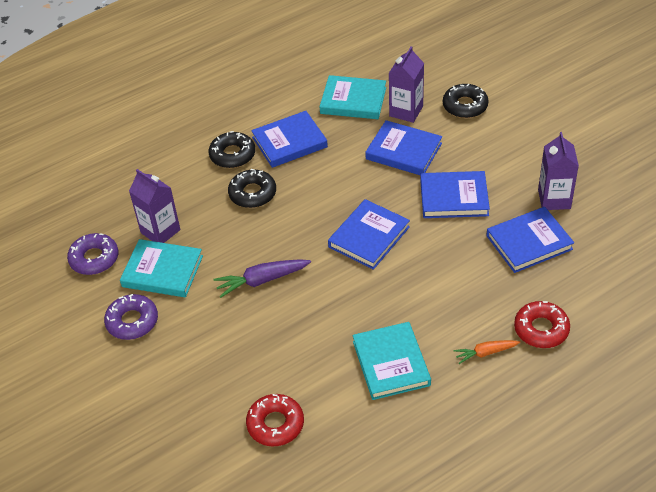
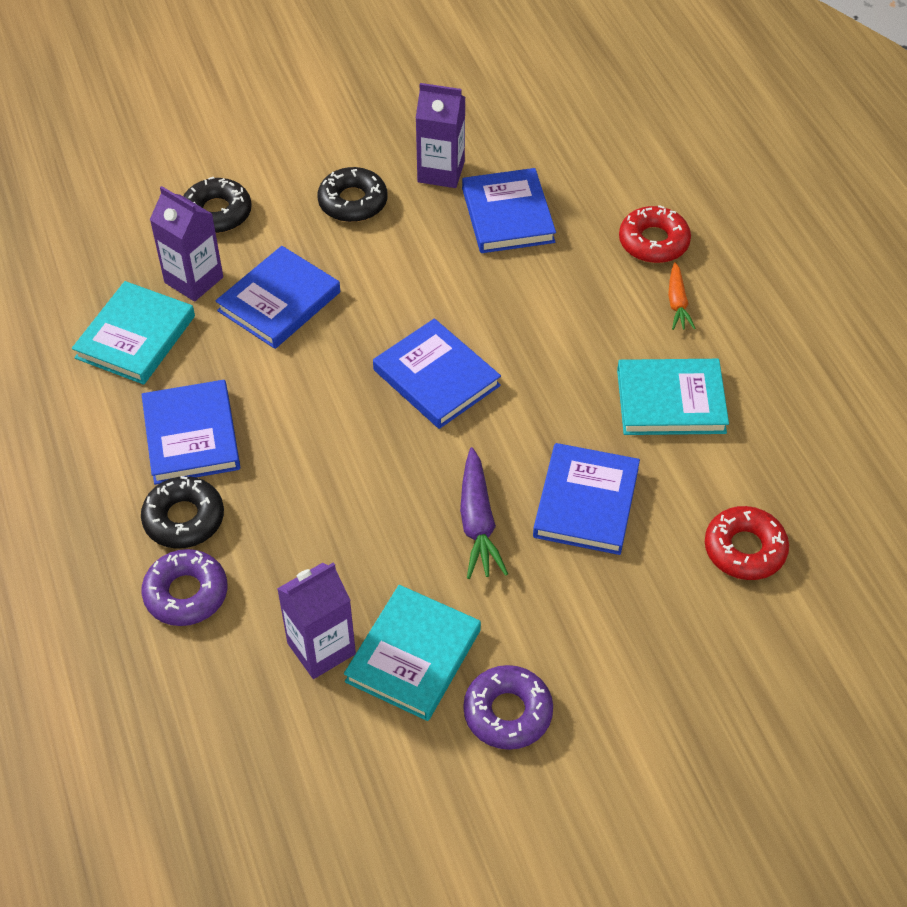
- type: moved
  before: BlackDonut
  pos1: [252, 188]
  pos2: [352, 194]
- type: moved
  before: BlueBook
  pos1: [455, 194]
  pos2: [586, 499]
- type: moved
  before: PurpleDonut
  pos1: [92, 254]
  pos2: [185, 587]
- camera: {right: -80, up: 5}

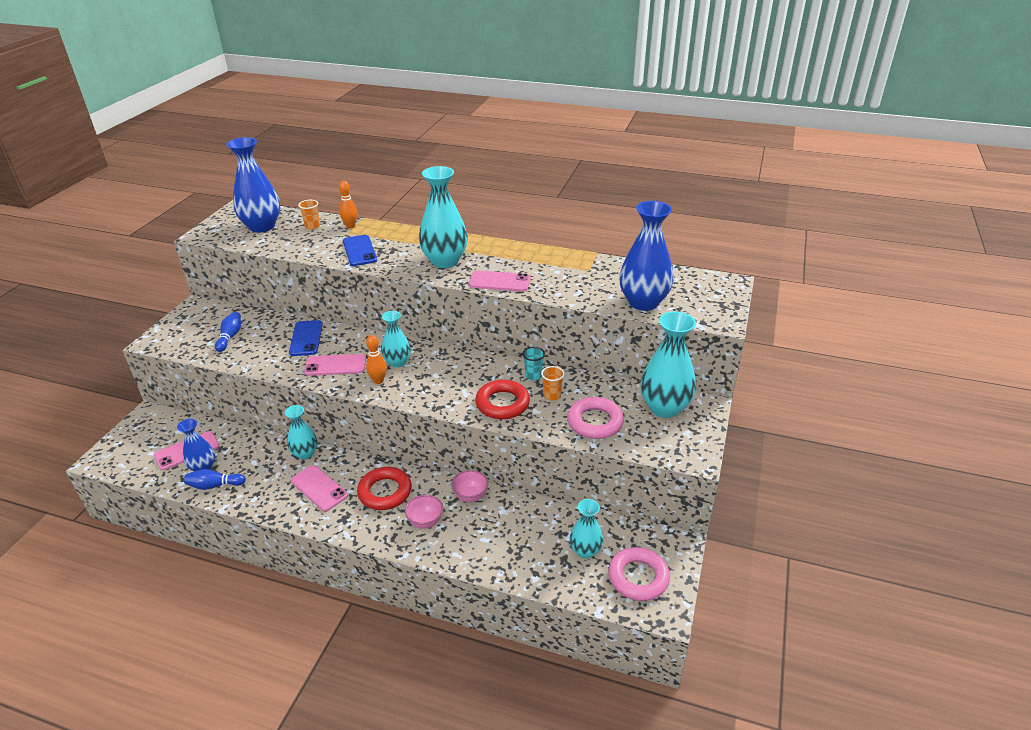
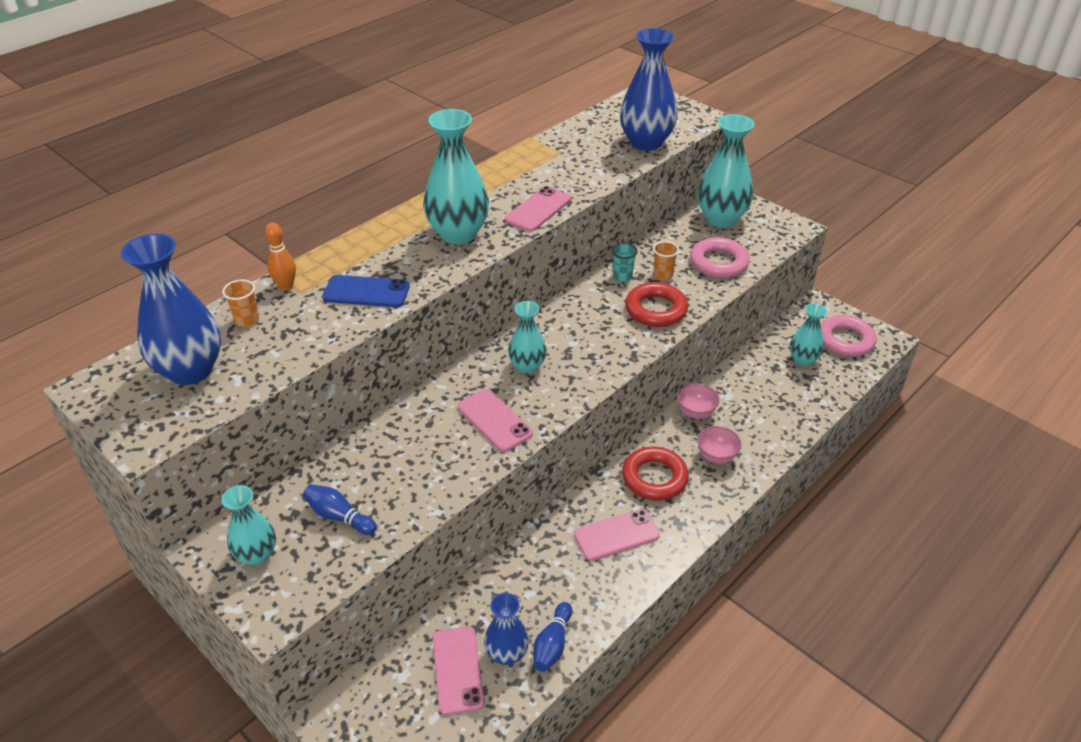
- type: removed
  before: BluePhone
  pos1: [306, 338]
- type: removed
  before: OrangeBowlingPin
  pos1: [376, 359]
- type: turned
  before: PinkPhone
  pos1: [335, 365]
  pos2: [495, 420]
  turn: -60
- type: moved
  before: TurquoiseVase
  pos1: [301, 432]
  pos2: [248, 525]
- camera: {right: -65, up: 5}

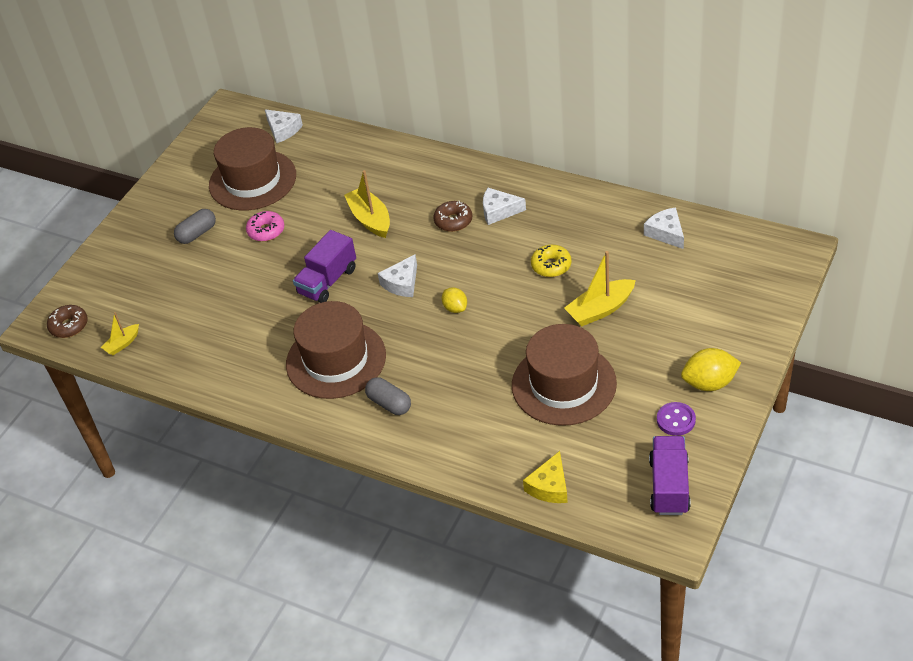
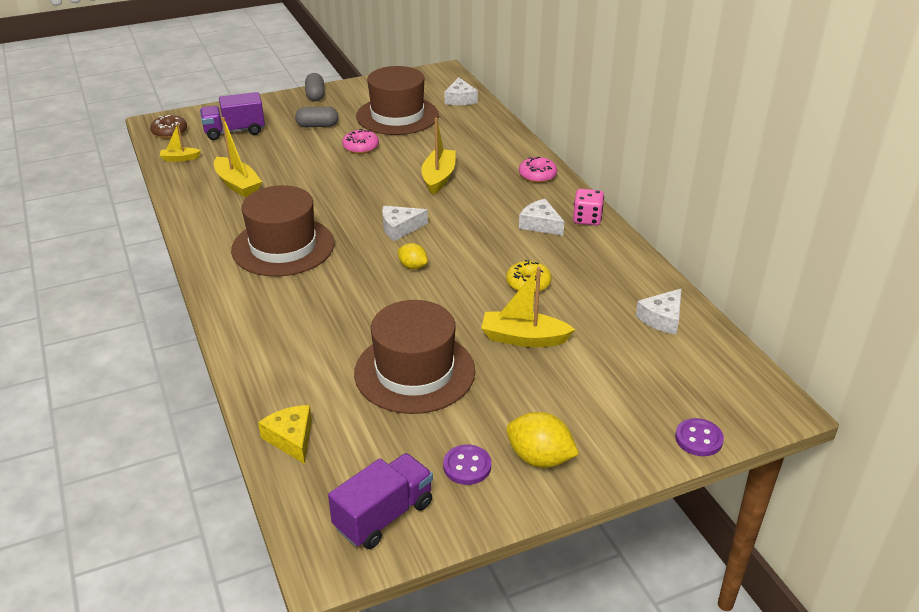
- type: removed
  before: BrownDonut
  pos1: [452, 216]
- type: turned
  before: WhiteCheese
  pos1: [664, 228]
  pos2: [659, 311]
  turn: -150
- type: moved
  before: PurpleTruck
  pos1: [324, 266]
  pos2: [232, 116]
- type: turned
  before: YellowLemon
  pos1: [454, 300]
  pos2: [413, 256]
  turn: -60
- type: moved
  before: GreyCapsule
  pos1: [388, 396]
  pos2: [315, 87]
- type: turned
  before: YellowCheese
  pos1: [545, 477]
  pos2: [285, 434]
  turn: 90
- type: added
  after: YellowBoat
  pos2: [238, 157]
- type: added
  after: PinkDonut
  pos2: [538, 170]
- type: added
  after: PinkDice
  pos2: [588, 207]
- type: added
  after: PurpleButton
  pos2: [699, 437]
- camera: {right: 35, up: -10}

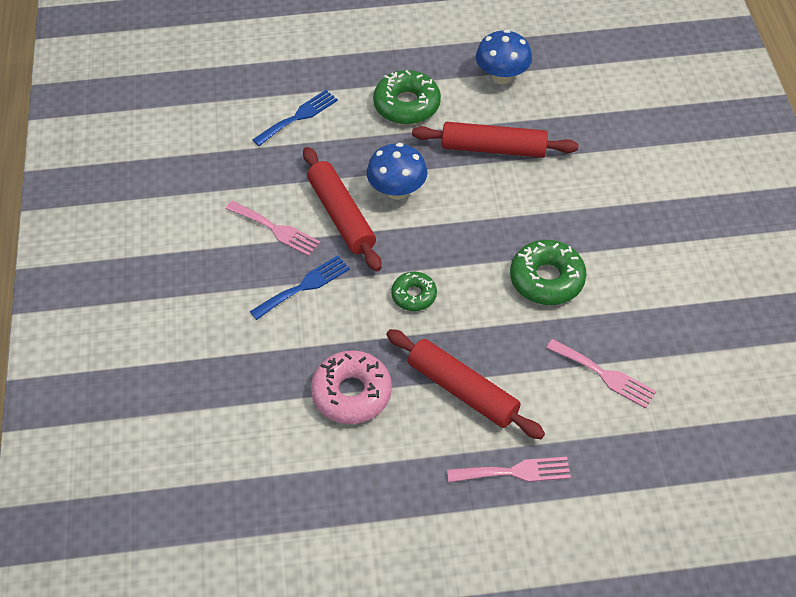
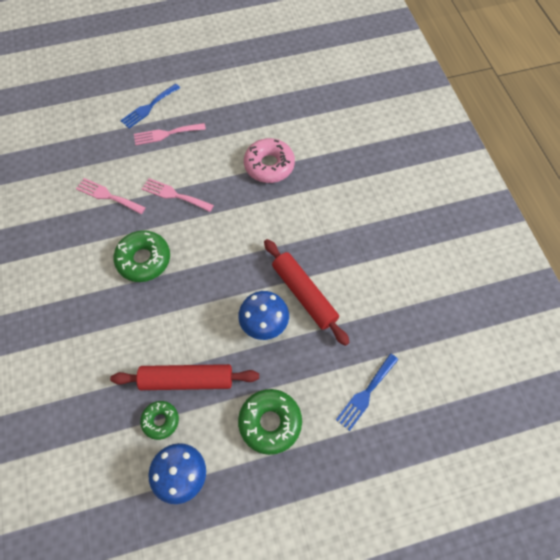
- type: moved
  before: PinkFork
  pos1: [273, 228]
  pos2: [178, 195]
- type: moved
  before: BlueFork
  pos1: [300, 287]
  pos2: [150, 106]
- type: moved
  before: GreenDonut
  pos1: [414, 291]
  pos2: [159, 420]
- type: removed
  before: RedRollingPin
  pos1: [465, 384]
- camera: {right: 170, up: 10}

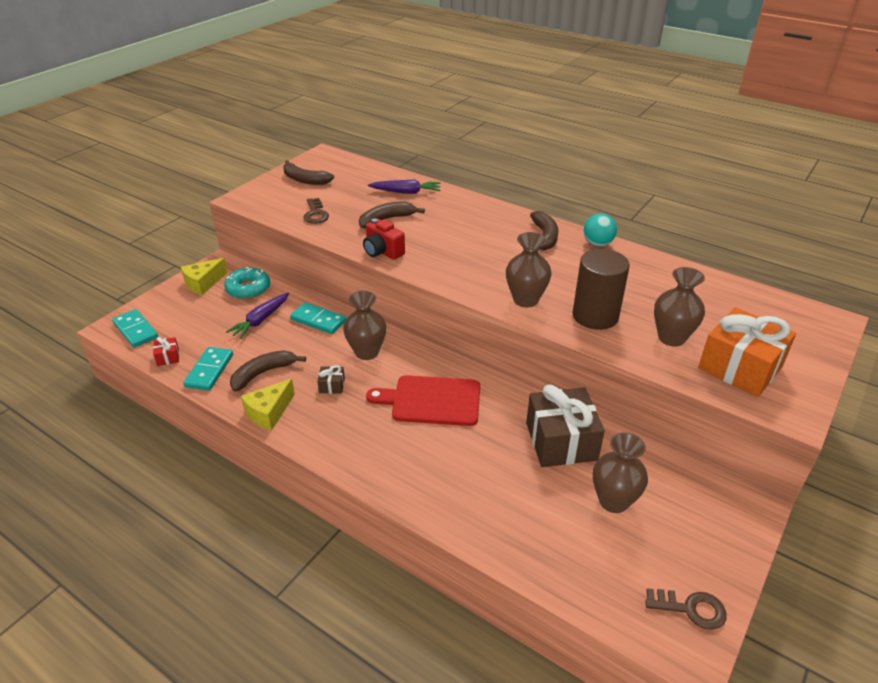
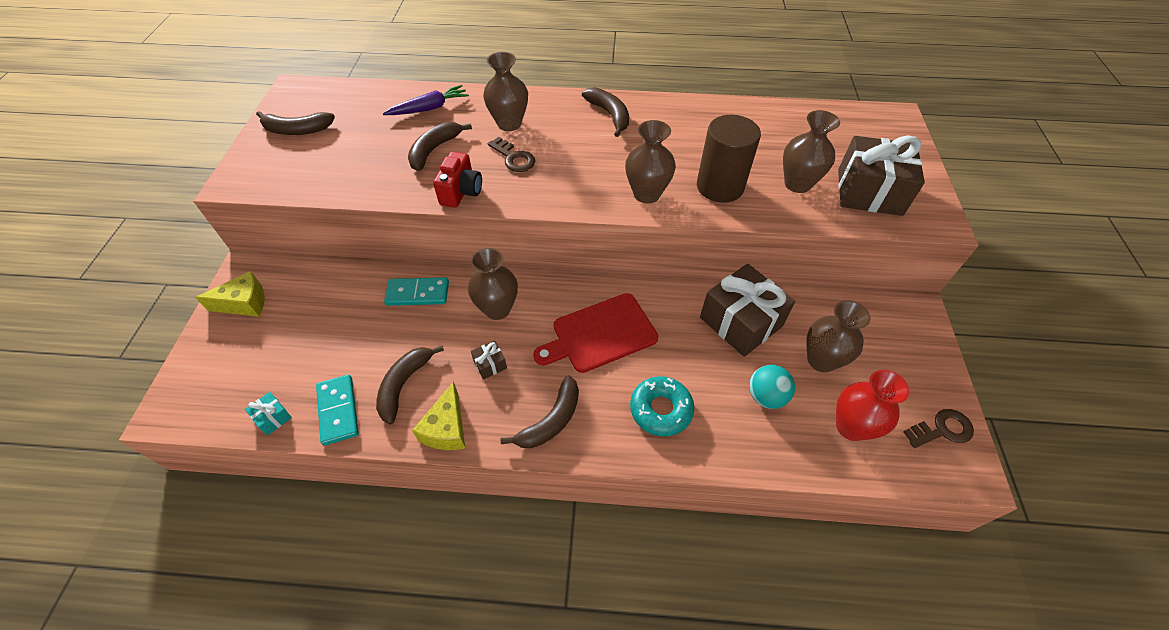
- type: moved
  before: BrownKey
  pos1: [316, 211]
  pos2: [511, 154]
- type: moved
  before: TurquoiseBall
  pos1: [600, 230]
  pos2: [772, 387]
- type: turned
  before: RedCamera
  pos1: [384, 239]
  pos2: [457, 180]
  turn: -90
- type: turned
  before: YellowCheese
  pos1: [204, 276]
  pos2: [230, 294]
  turn: -120
- type: moved
  before: TurquoiseDonut
  pos1: [247, 283]
  pos2: [662, 406]
- type: removed
  before: PurpleCarrot
  pos1: [257, 316]
- type: recoloured
  before: OrangeGift
  after: BrownGift
  pos1: [747, 352]
  pos2: [881, 175]
- type: removed
  before: TurquoiseDomino
  pos1: [135, 328]
- type: recoloured
  before: RedGift
  after: TurquoiseGift
  pos1: [166, 351]
  pos2: [268, 413]
- type: added
  after: BrownVase
  pos2: [505, 91]
- type: added
  after: RedVase
  pos2: [872, 405]
- type: added
  after: BrownBanana
  pos2: [540, 411]
- camera: {right: -30, up: 15}

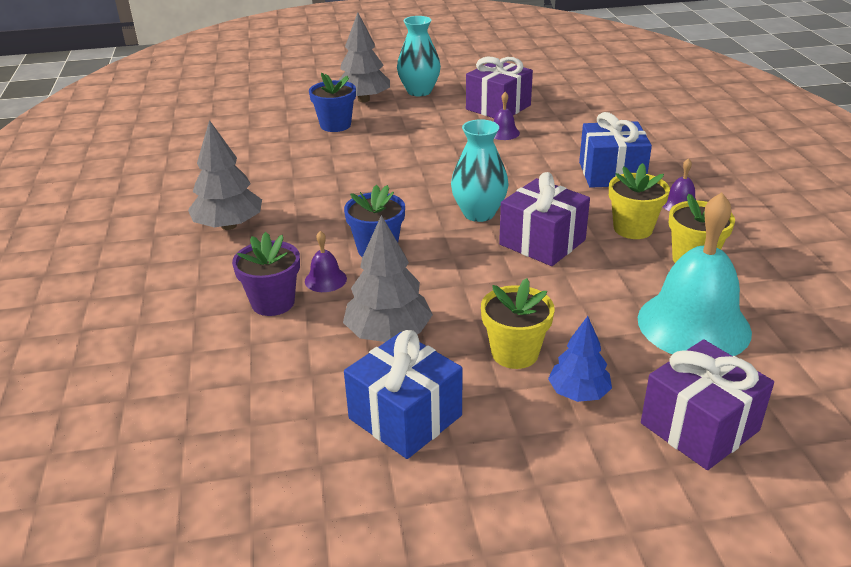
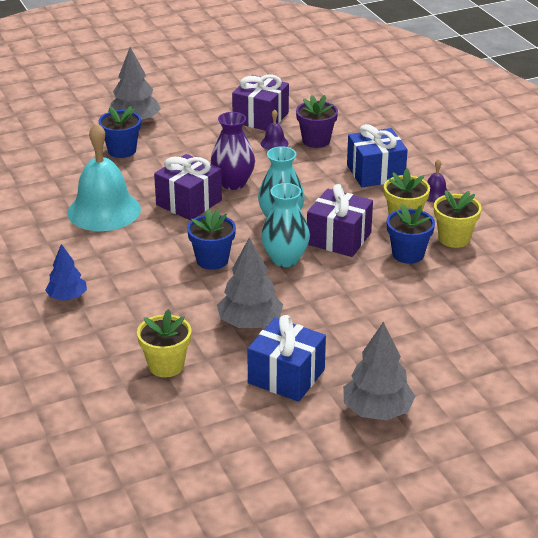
- type: moved
  before: TurquoiseVase
  pos1: [419, 56]
  pos2: [285, 225]
- type: moved
  before: GreyTree
  pos1: [225, 175]
  pos2: [379, 371]
- type: moved
  before: TurquoiseBell
  pos1: [695, 274]
  pos2: [104, 177]
- type: removed
  before: PurpleBell
  pos1: [326, 261]
- type: moved
  before: PurpleFlowerPot
  pos1: [266, 274]
  pos2: [317, 121]
- type: moved
  before: YellowFlowerPot
  pos1: [518, 323]
  pos2: [164, 343]
- type: moved
  before: BlueTree
  pos1: [580, 359]
  pos2: [66, 272]
- type: moved
  before: PurpleGift
  pos1: [707, 404]
  pos2: [188, 187]
- type: added
  after: PurpleVase
  pos2: [233, 151]
- type: added
  after: BlueFlowerPot
  pos2: [411, 234]
- camera: {right: -15, up: 0}

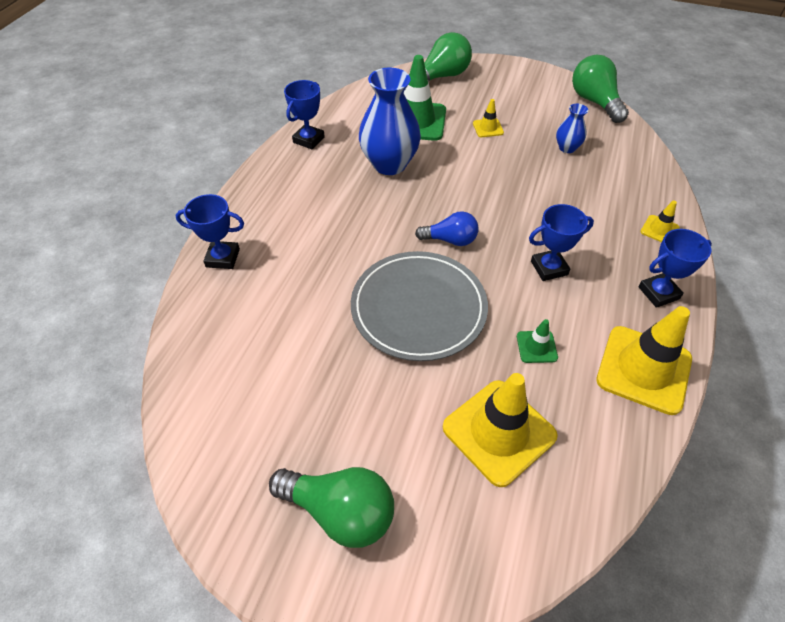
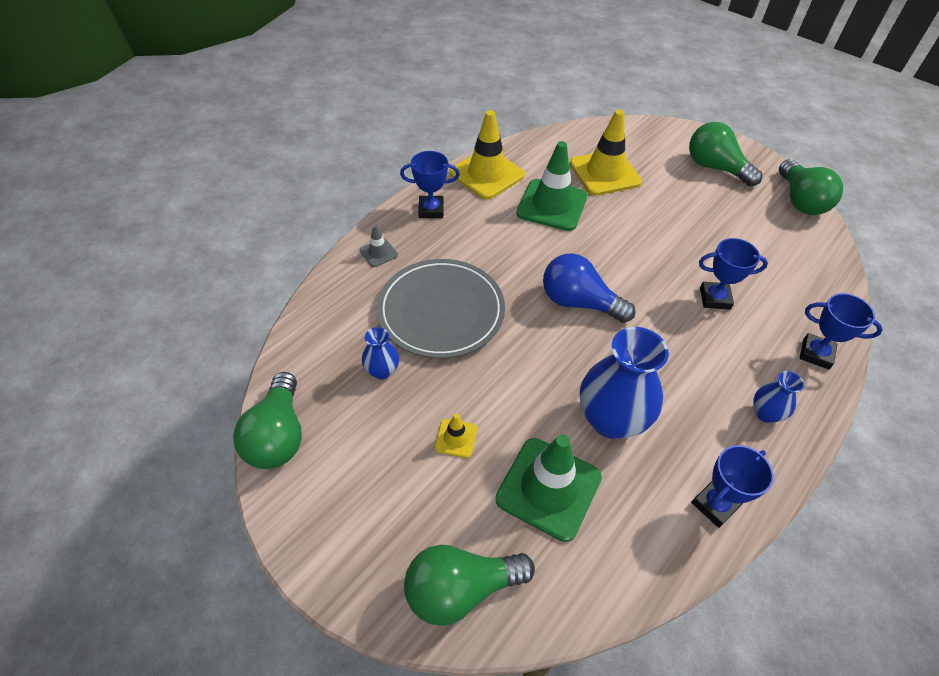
- type: recoloured
  before: YellowTrafficCone
  after: GreyTrafficCone
  pos1: [660, 221]
  pos2: [379, 246]
- type: moved
  before: BlueTrophy
  pos1: [561, 242]
  pos2: [733, 274]
- type: resized
  before: BlueLightBulb
  pos1: [446, 228]
  pos2: [589, 288]
  scale: 1.54
- type: moved
  before: GreyPlate
  pos1: [419, 306]
  pos2: [441, 308]
- type: resized
  before: GreenTrafficCone
  pos1: [537, 341]
  pos2: [551, 186]
  scale: 2.16
- type: added
  after: GreenLightBulb
  pos2: [811, 187]
- type: added
  after: BlueVase
  pos2: [778, 397]
- camera: {right: -160, up: 0}

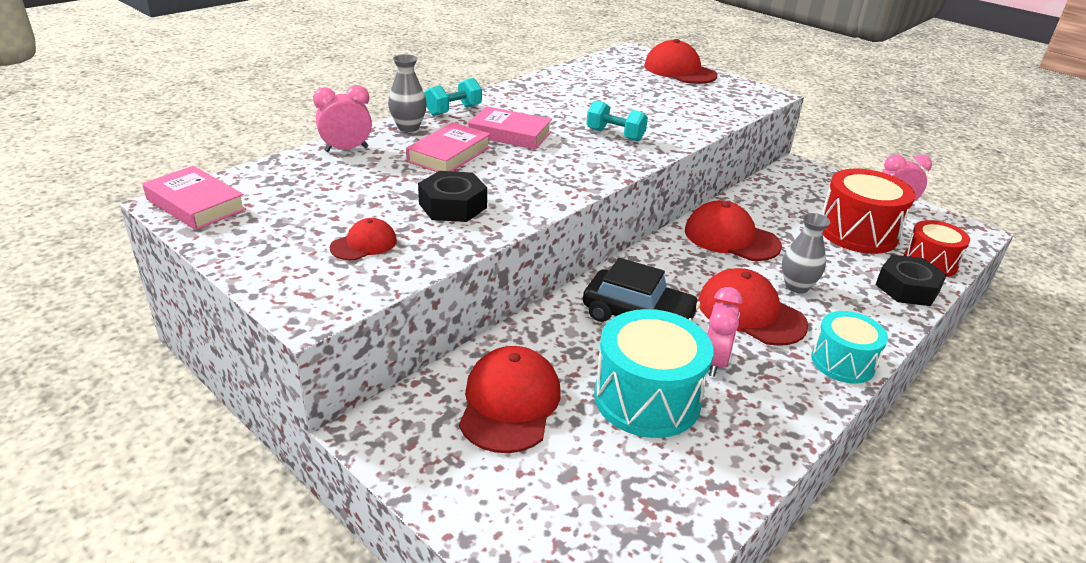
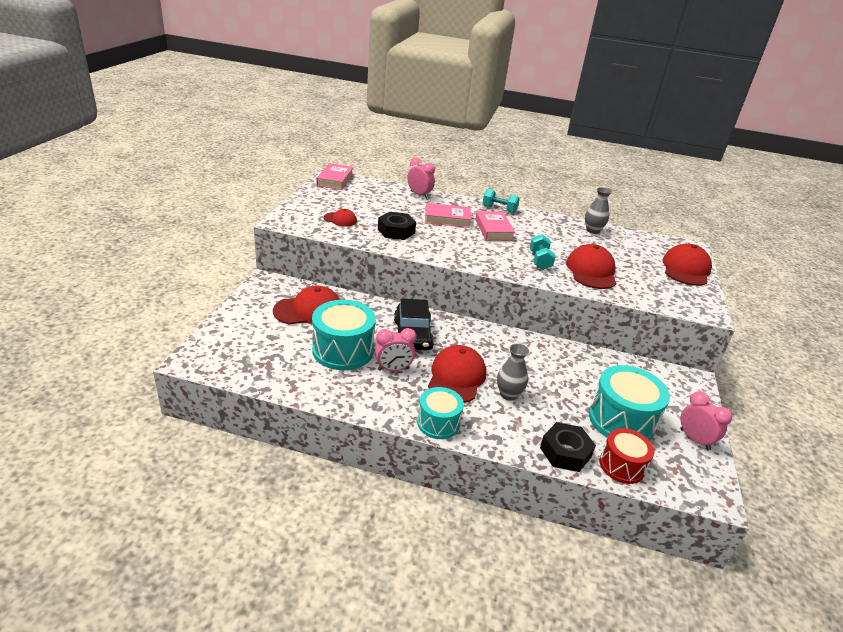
- type: moved
  before: GreyVase
  pos1: [407, 93]
  pos2: [598, 210]
- type: recoloured
  before: RedDrum
  after: TurquoiseDrum
  pos1: [868, 211]
  pos2: [629, 402]
- type: moved
  before: RedCap
  pos1: [733, 230]
  pos2: [591, 266]
- camera: {right: 60, up: 0}

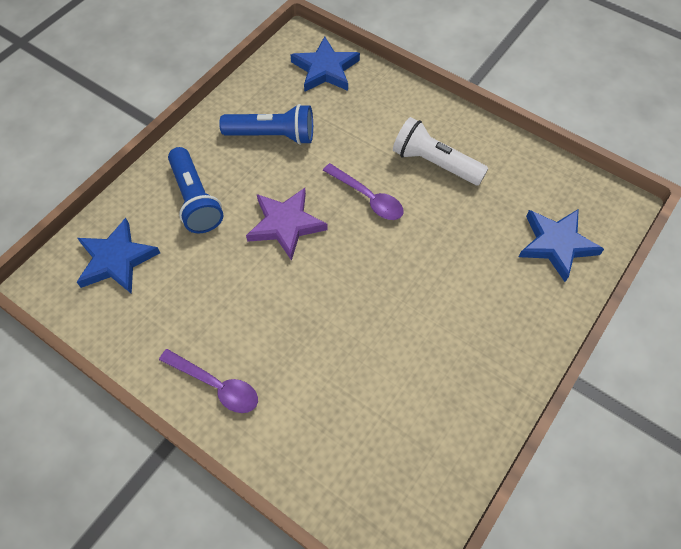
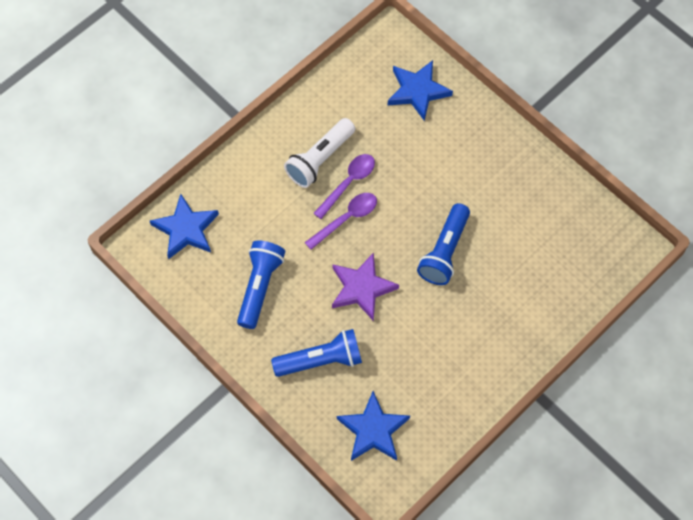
- type: moved
  before: PurpleSpoon
  pos1: [208, 381]
  pos2: [344, 186]
- type: added
  after: BlueFlashlight
  pos2: [443, 244]
- camera: {right: -80, up: 5}

